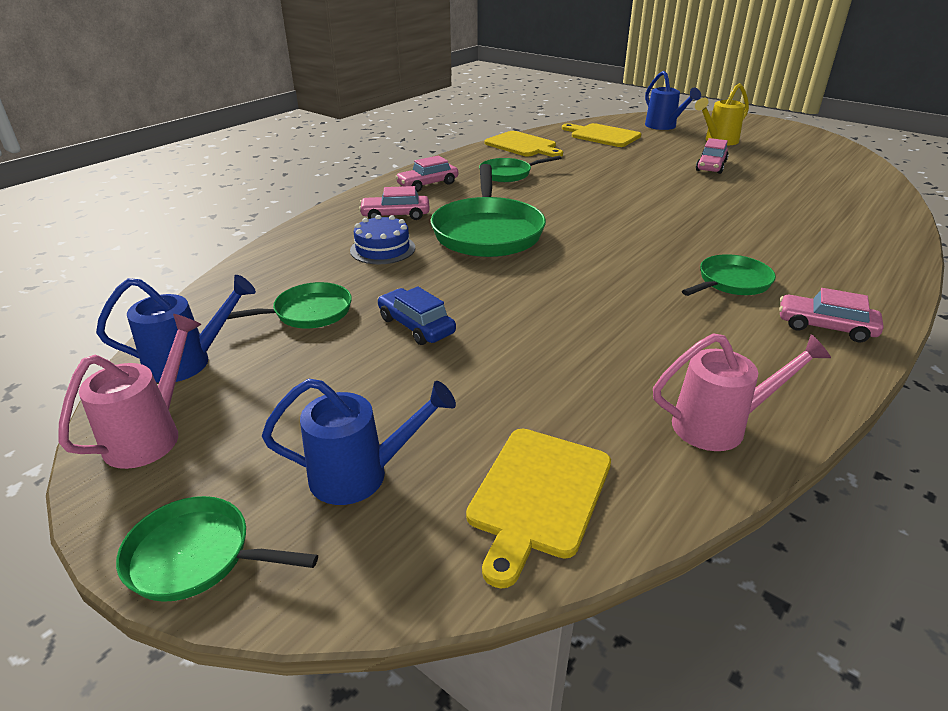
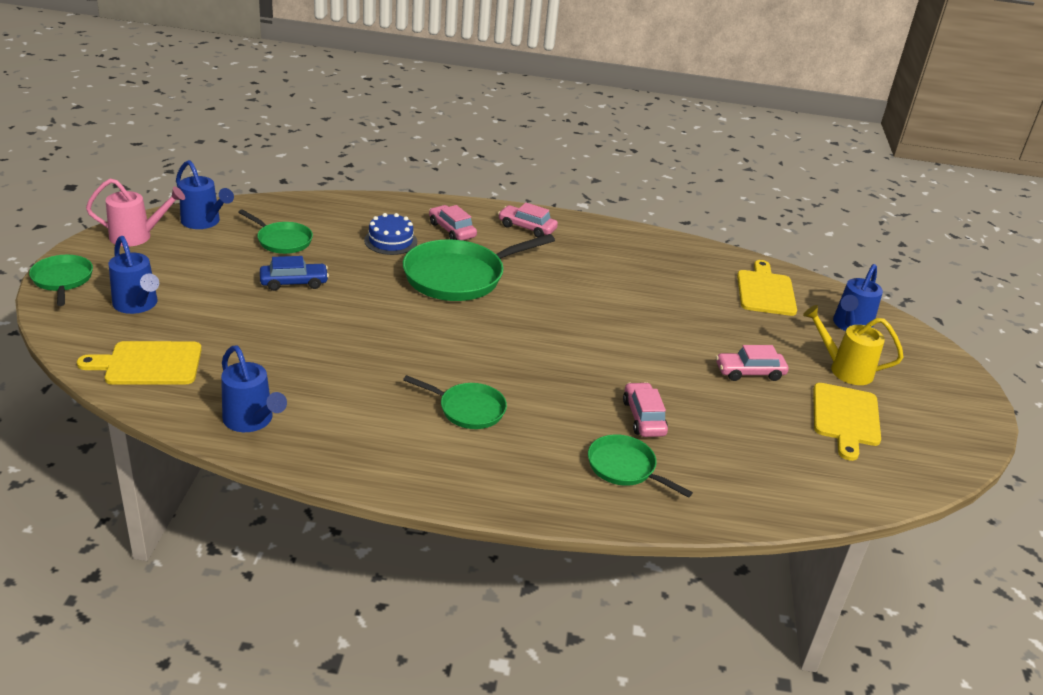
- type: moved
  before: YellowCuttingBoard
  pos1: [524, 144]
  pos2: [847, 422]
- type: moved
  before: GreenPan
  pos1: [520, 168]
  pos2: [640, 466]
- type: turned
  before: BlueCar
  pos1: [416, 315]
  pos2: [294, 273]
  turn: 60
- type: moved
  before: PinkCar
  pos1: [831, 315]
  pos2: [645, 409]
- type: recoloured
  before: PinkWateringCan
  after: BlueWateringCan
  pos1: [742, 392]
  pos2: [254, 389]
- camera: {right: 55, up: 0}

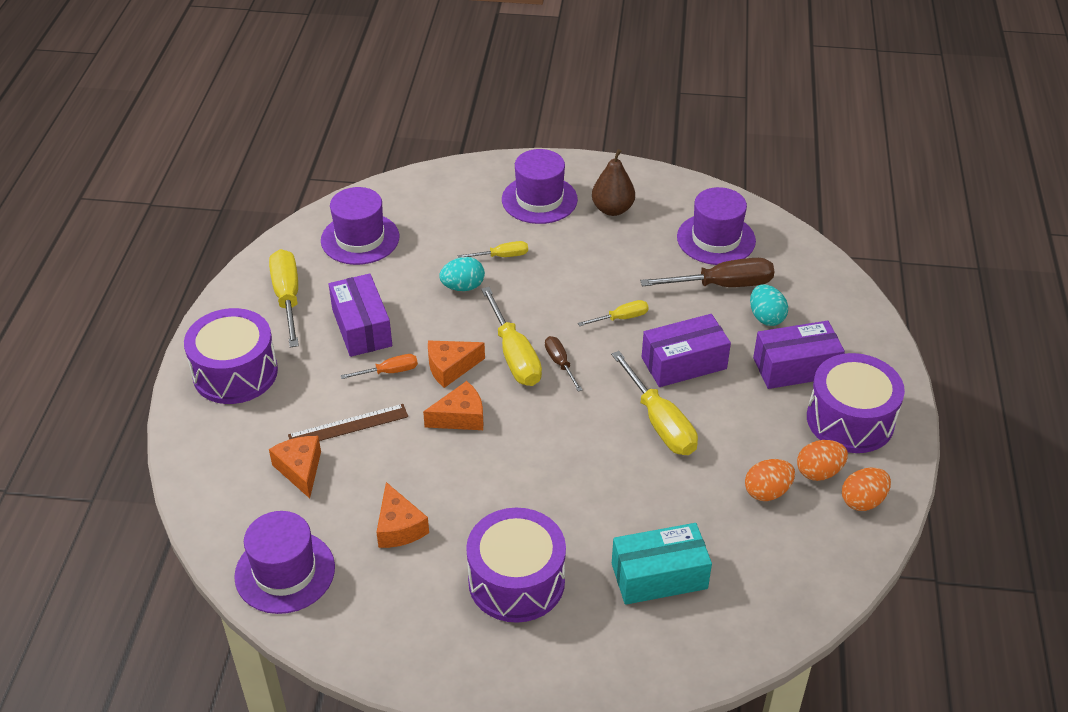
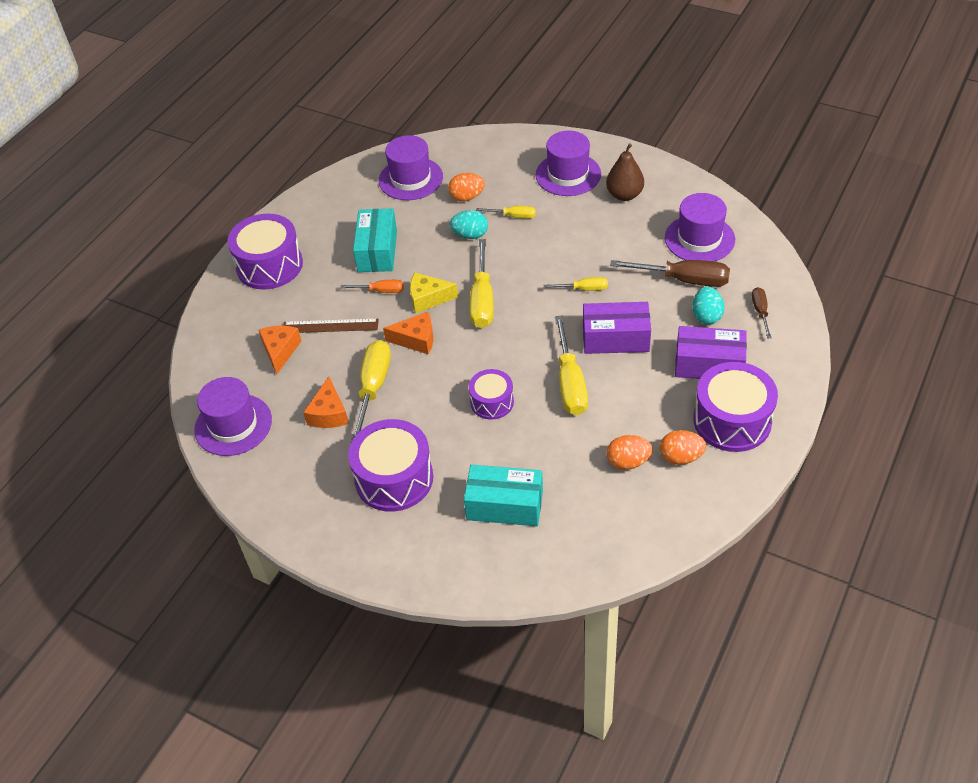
- type: moved
  before: YellowScrewdriver
  pos1: [284, 298]
  pos2: [371, 391]
- type: recoloured
  before: PurpleBox
  after: TurquoiseBox
  pos1: [360, 315]
  pos2: [375, 240]
- type: moved
  before: BrownScrewdriver
  pos1: [563, 363]
  pos2: [761, 313]
- type: recoloured
  before: OrangeCheese
  after: YellowCheese
  pos1: [456, 364]
  pos2: [434, 293]
- type: moved
  before: OrangeEgg
  pos1: [866, 489]
  pos2: [466, 187]
- type: added
  after: PurpleDrum
  pos2: [491, 394]
- camera: {right: 25, up: 5}

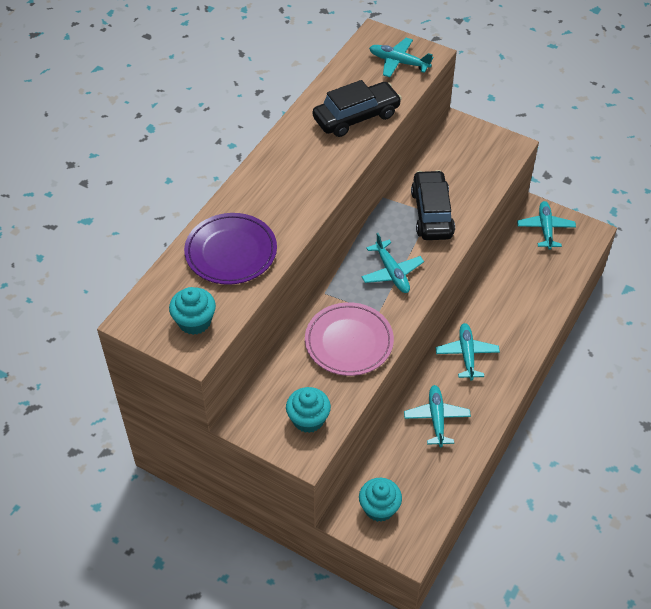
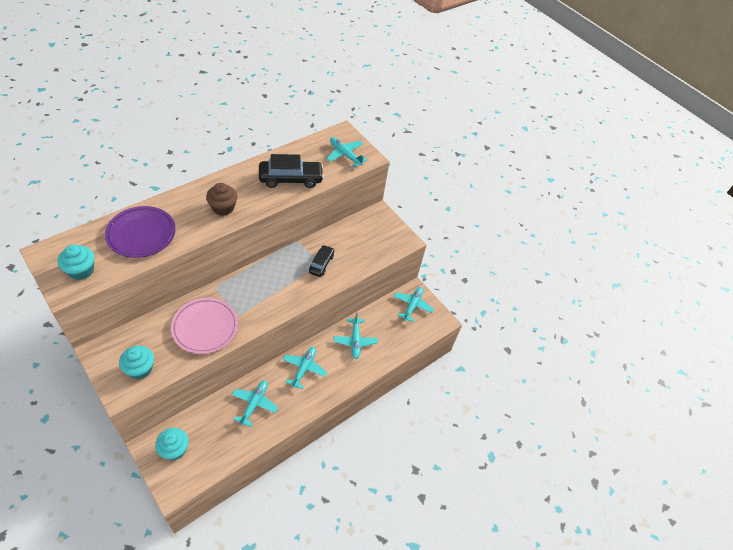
- type: resized
  before: BlackCar
  pos1: [433, 205]
  pos2: [321, 261]
  scale: 0.6
- type: moved
  before: TurquoisePlane
  pos1: [392, 263]
  pos2: [356, 335]
- type: added
  after: BrownCupcake
  pos2: [221, 199]
- camera: {right: 15, up: 0}

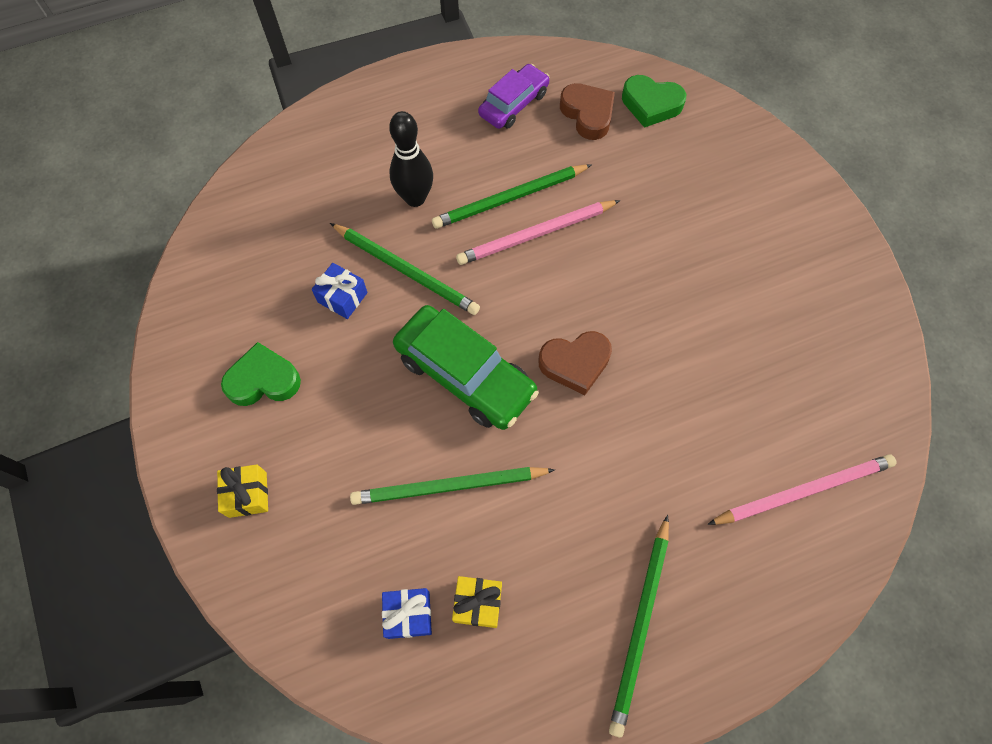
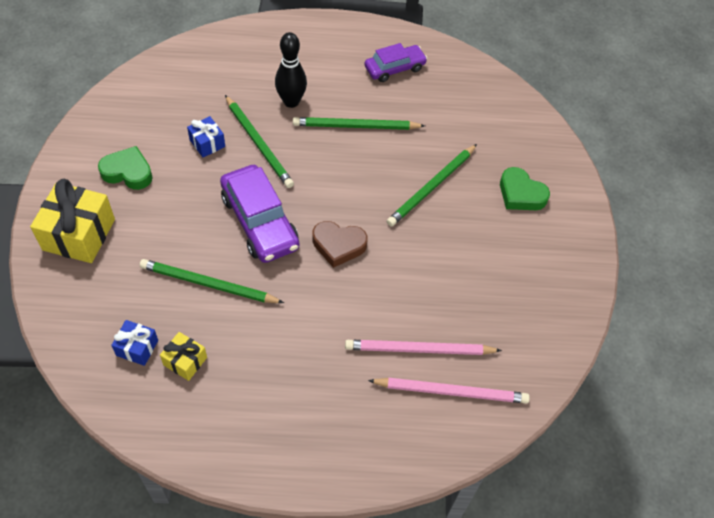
- type: moved
  before: GreenHeart
  pos1: [654, 101]
  pos2: [525, 188]
- type: removed
  before: BrownHeart
  pos1: [587, 111]
- type: moved
  before: PinkPencil
  pos1: [538, 232]
  pos2: [423, 347]
- type: recoloured
  before: GreenCar
  after: PurpleCar
  pos1: [466, 367]
  pos2: [259, 214]
- type: resized
  before: YellowGift
  pos1: [242, 491]
  pos2: [72, 221]
  scale: 1.9
- type: moved
  before: GreenPencil
  pos1: [639, 626]
  pos2: [432, 185]
- camera: {right: 20, up: -10}

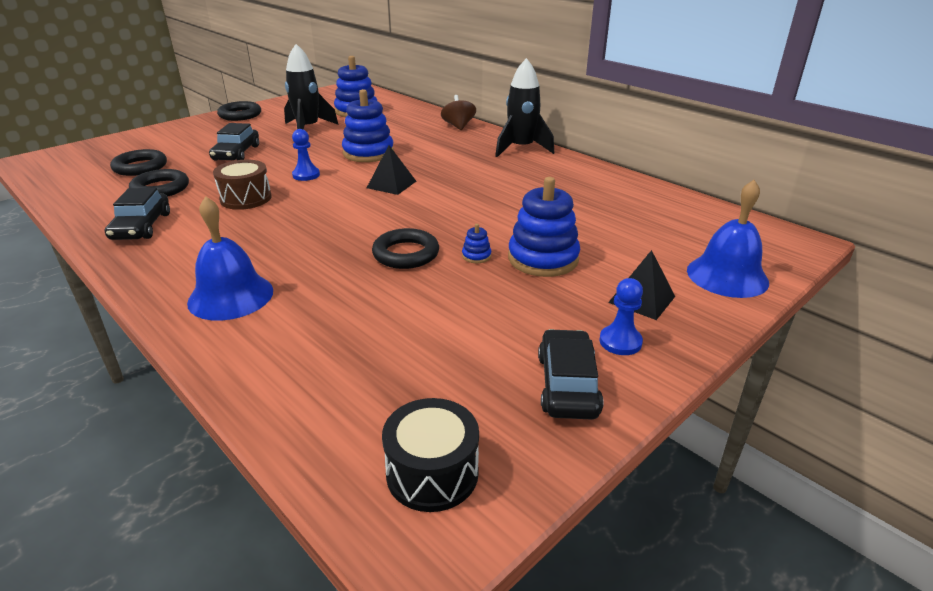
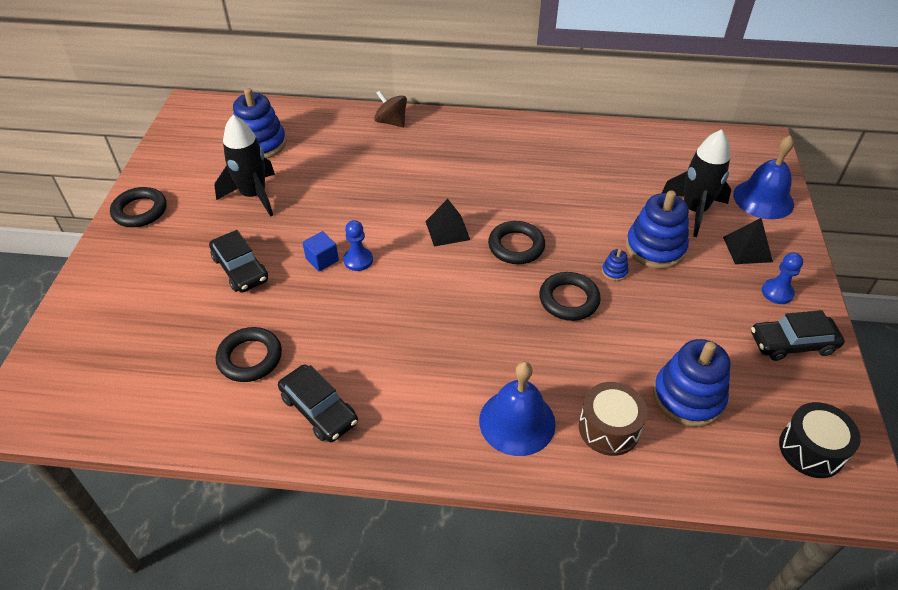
- type: moved
  before: BlackRocket
  pos1: [524, 107]
  pos2: [696, 183]
- type: moved
  before: BlueStackingToy
  pos1: [368, 125]
  pos2: [692, 383]
- type: moved
  before: BlackRing
  pos1: [138, 162]
  pos2: [516, 242]
- type: moved
  before: BrownDrum
  pos1: [242, 185]
  pos2: [613, 419]
- type: turned
  before: BlackCar
  pos1: [571, 374]
  pos2: [798, 335]
  turn: -60
- type: added
  after: BlueCube
  pos2: [320, 251]
- camera: {right: -40, up: 15}

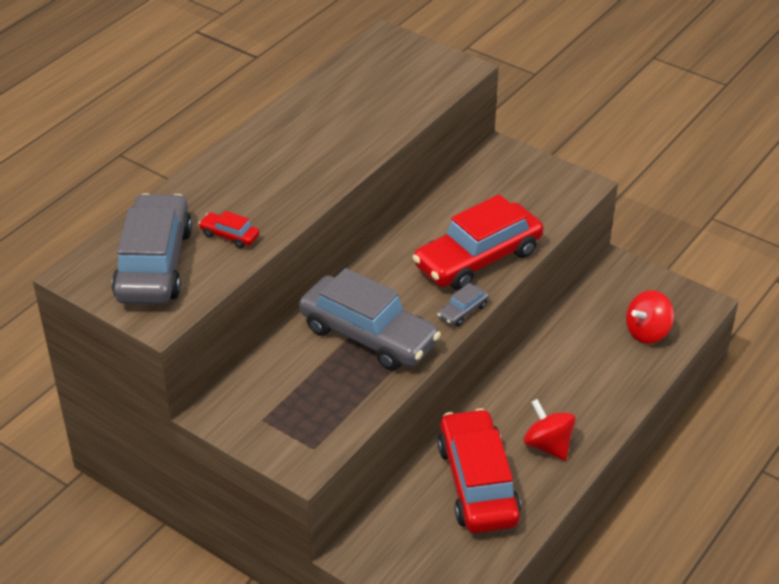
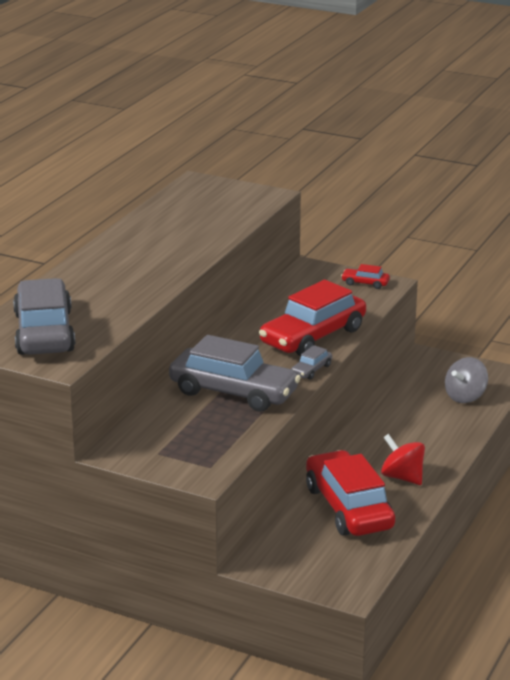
- type: moved
  before: RedCar
  pos1: [228, 229]
  pos2: [365, 276]
- type: recoloured
  before: RedSpinningTop
  after: GreySpinningTop
  pos1: [650, 317]
  pos2: [466, 380]
- camera: {right: -10, up: -15}

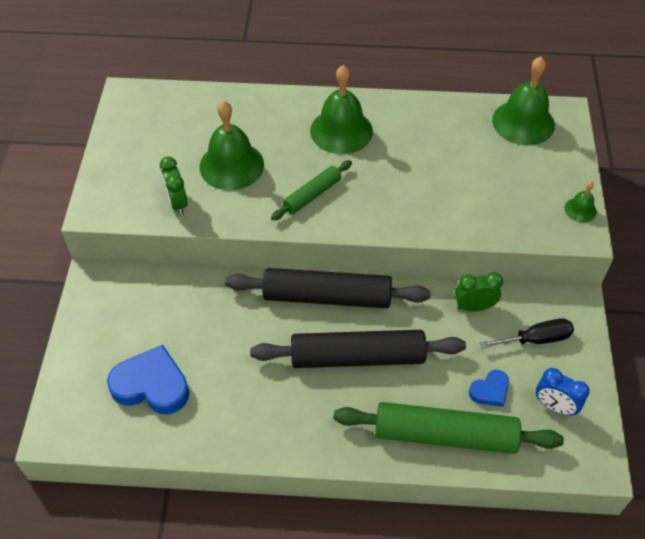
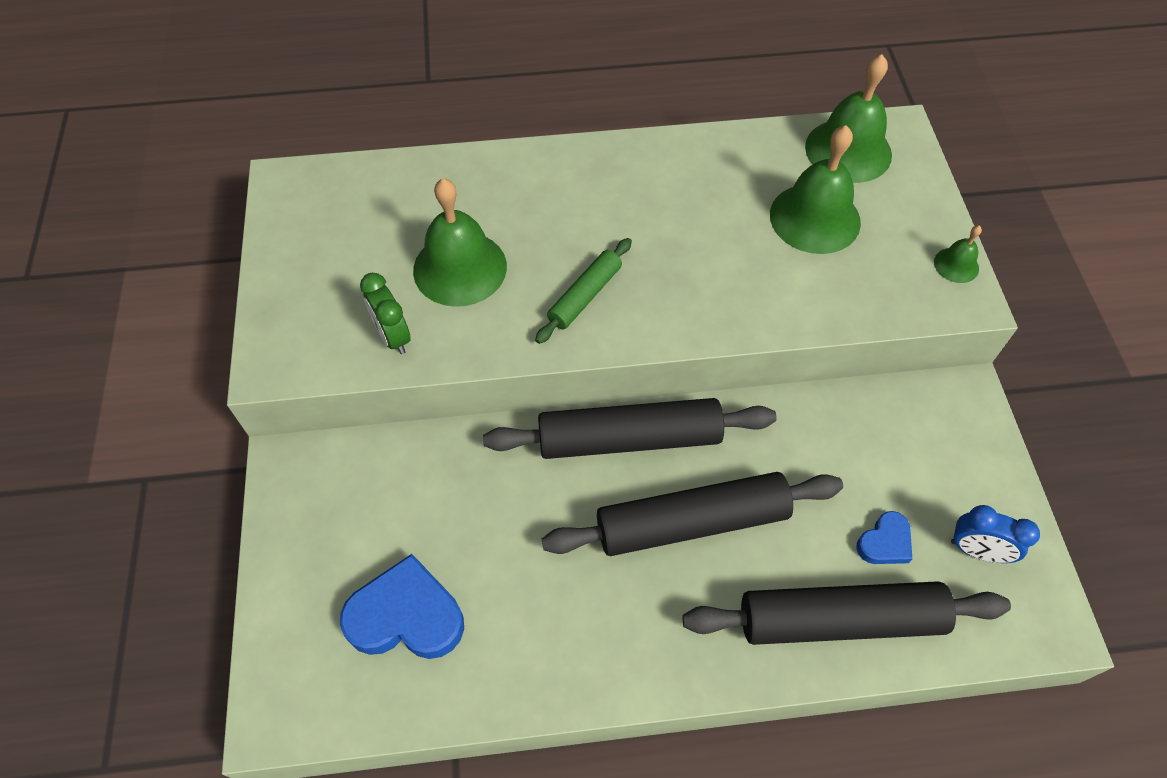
- type: moved
  before: GreenBell
  pos1: [341, 109]
  pos2: [815, 189]
- type: removed
  before: GreenClock
  pos1: [479, 292]
- type: removed
  before: BlackScrewdriver
  pos1: [527, 333]
- type: recoloured
  before: GreenRollingPin
  after: BlackRollingPin
  pos1: [449, 428]
  pos2: [847, 613]
- camera: {right: -10, up: 5}

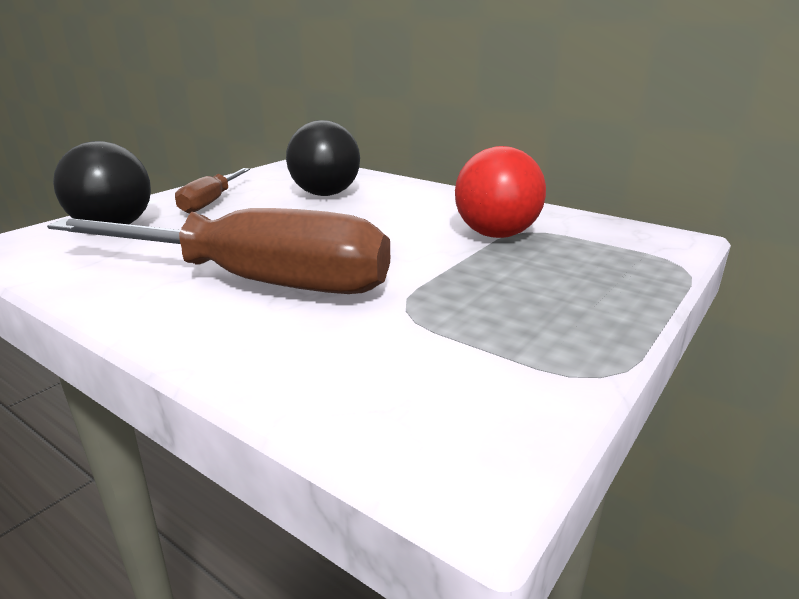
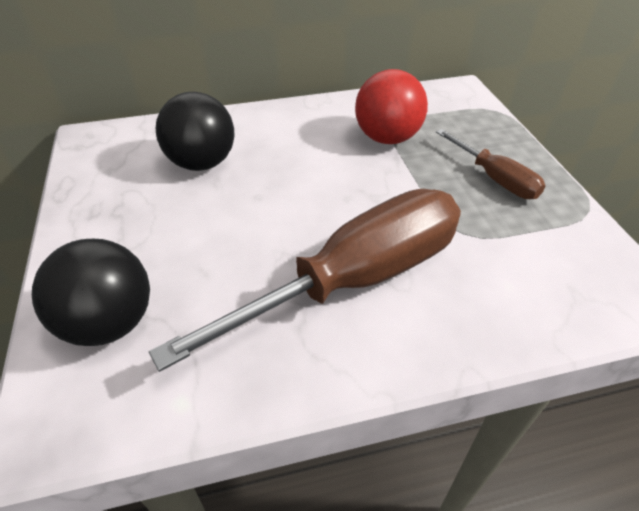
- type: moved
  before: BrownScrewdriver
  pos1: [212, 191]
  pos2: [490, 164]
- camera: {right: -50, up: 20}

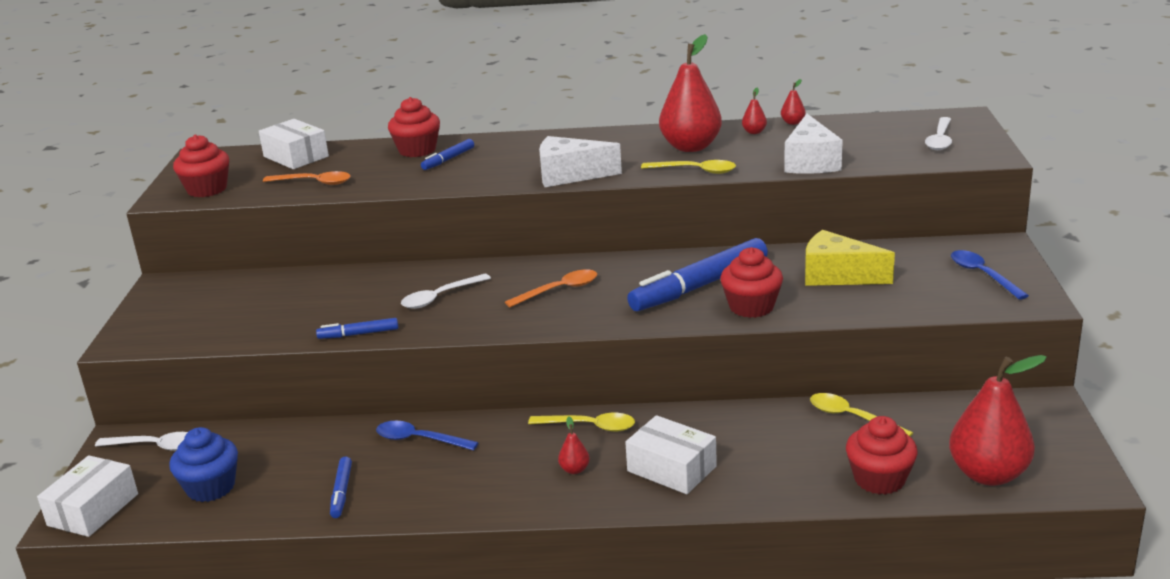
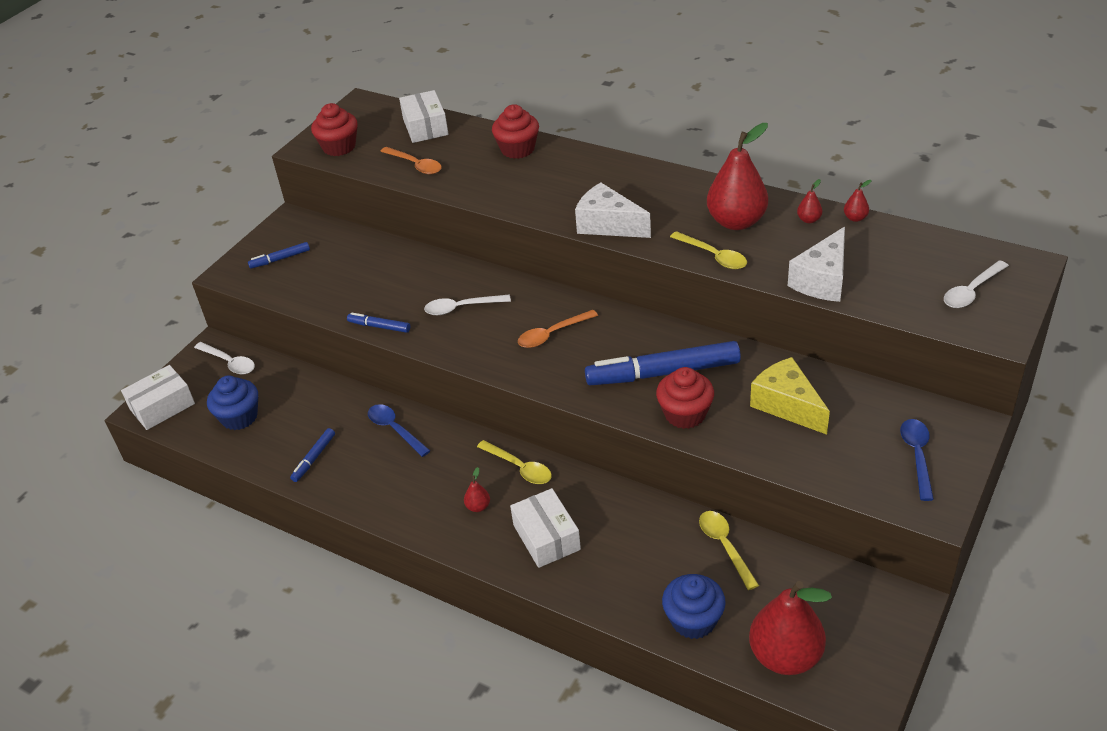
- type: moved
  before: BlueMarker
  pos1: [447, 154]
  pos2: [279, 255]
- type: turned
  before: OrangeSpoon
  pos1: [551, 288]
  pos2: [558, 329]
  turn: 150
- type: recoloured
  before: RedCupcake
  after: BlueCupcake
  pos1: [881, 455]
  pos2: [694, 606]
- camera: {right: 30, up: 15}

